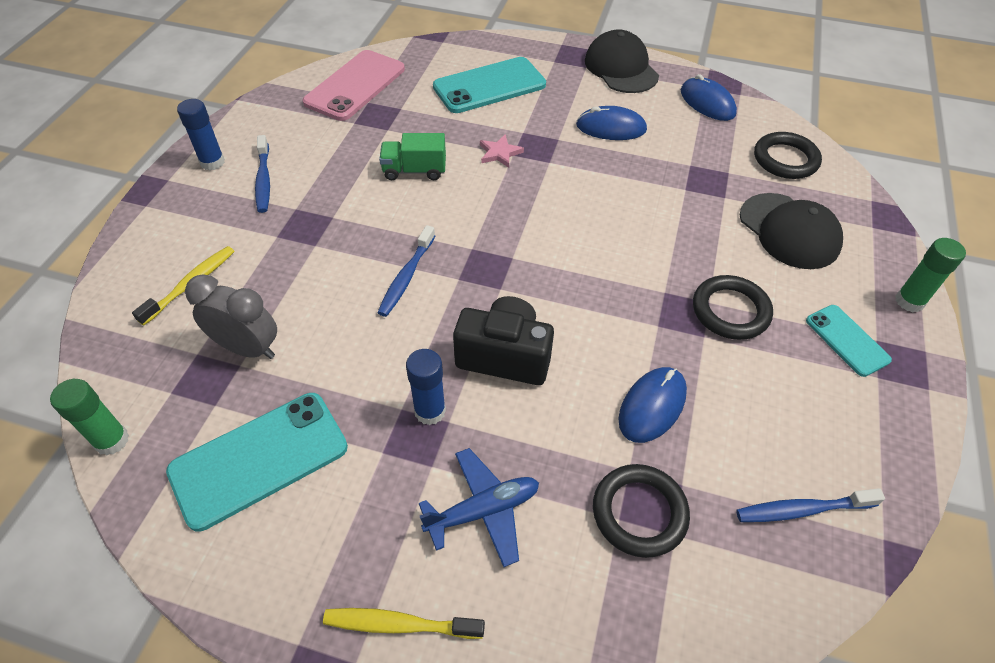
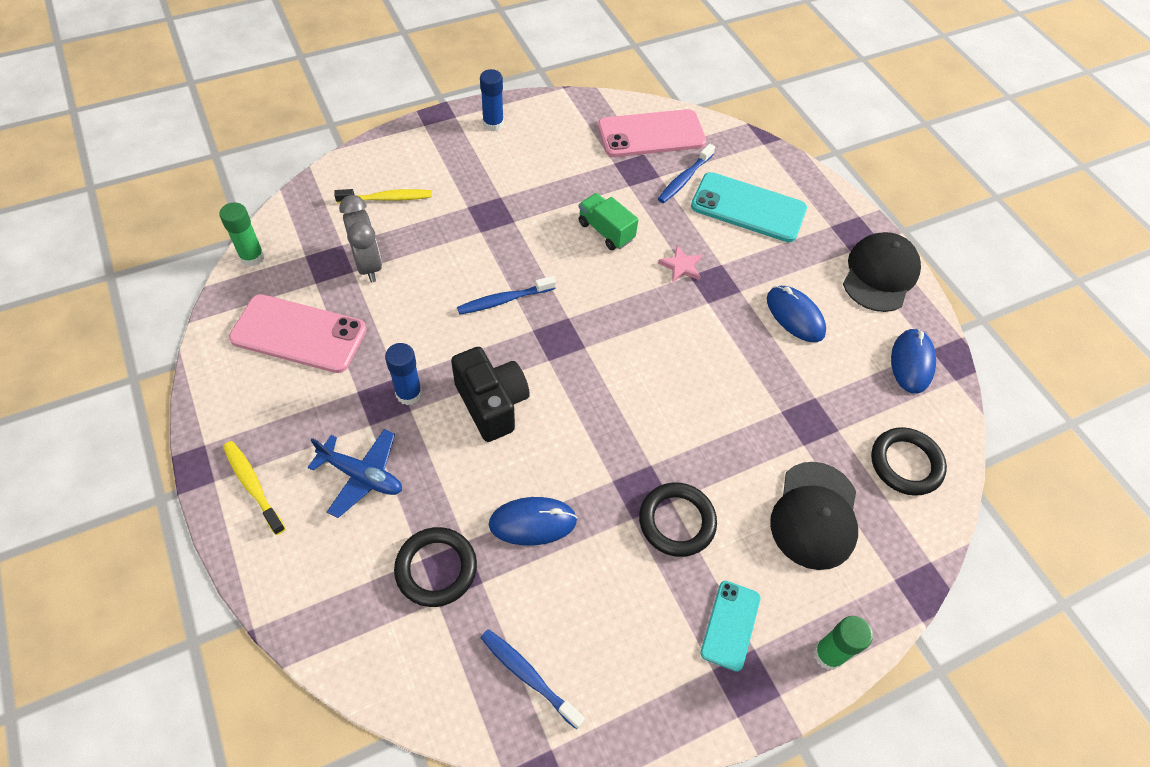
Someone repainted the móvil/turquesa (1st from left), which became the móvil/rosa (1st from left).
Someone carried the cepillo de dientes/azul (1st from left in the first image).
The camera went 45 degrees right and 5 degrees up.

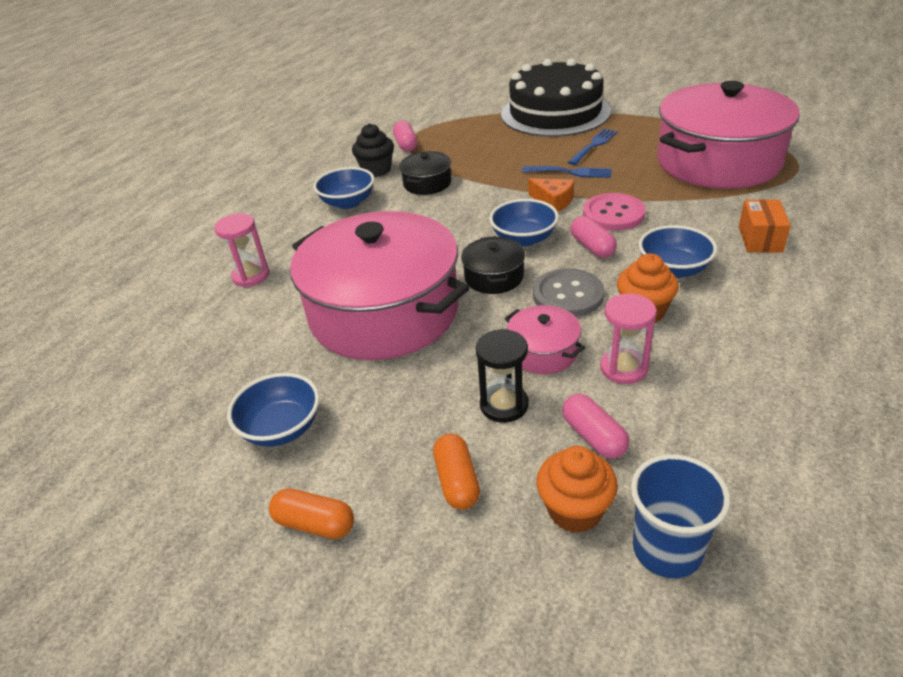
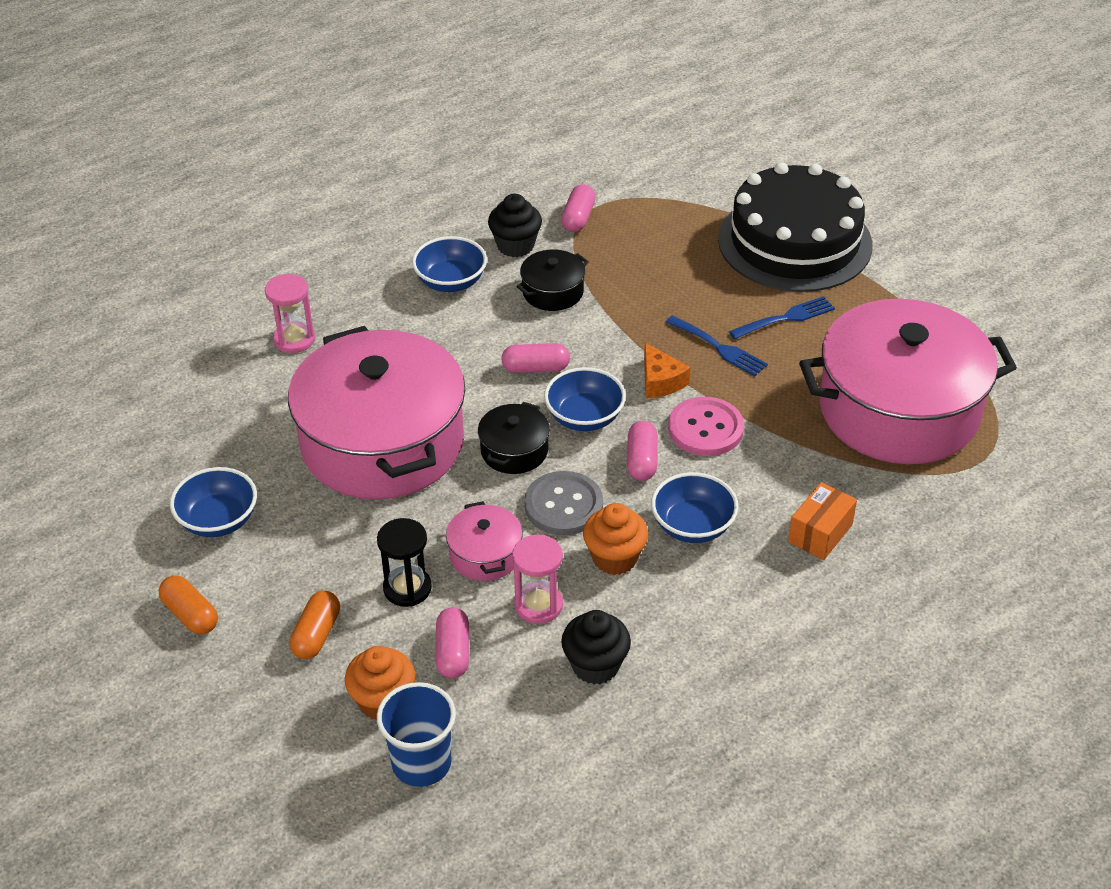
Someone put down the cápsula/rosa (2nd from left).
Someone put down the magdalena/negro (2nd from left).
The camera went 25 degrees right and 5 degrees up.

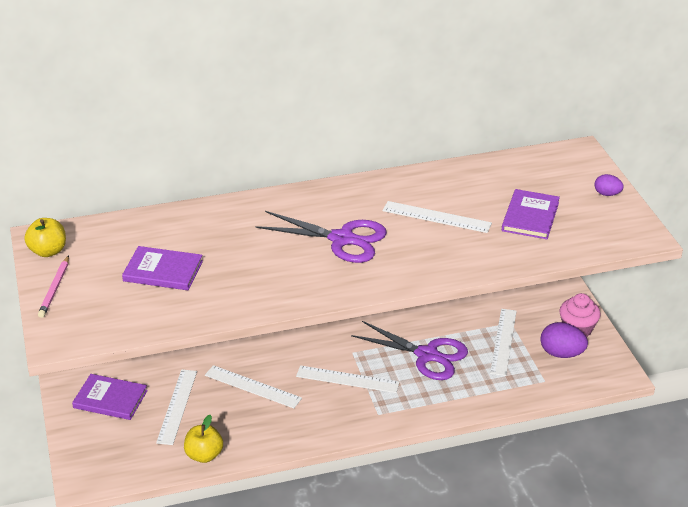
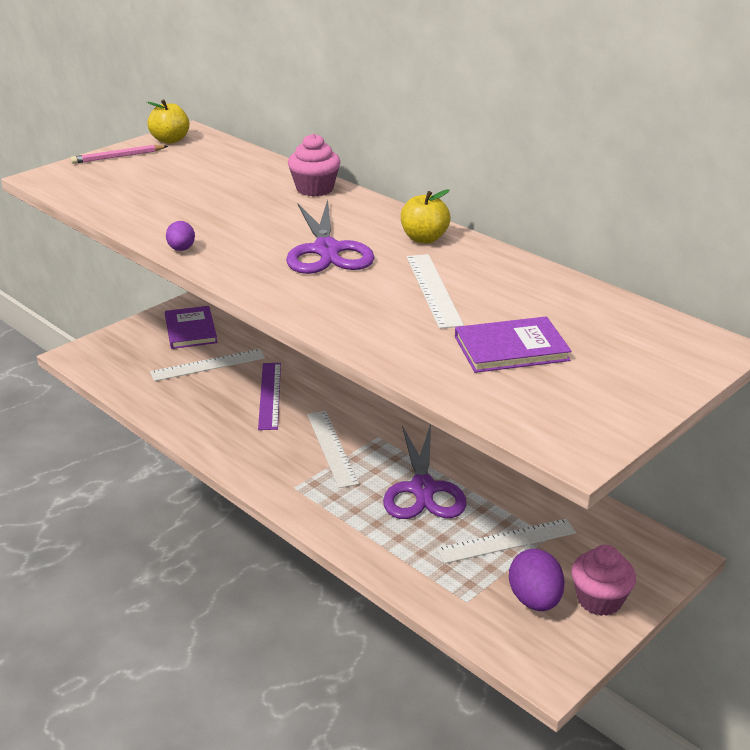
Someone took away the libro/morado (2nd from left).
Someone carried the manzana/amarillo (2nd from left).
Someone repainted the regla/blanco (2nd from left), which became the regla/morado.
Someone carried the huevo/morado (2nd from left in the first image).
Someone put down the magdalena/rosa (1st from left).
The camera went 60 degrees right and 5 degrees down.

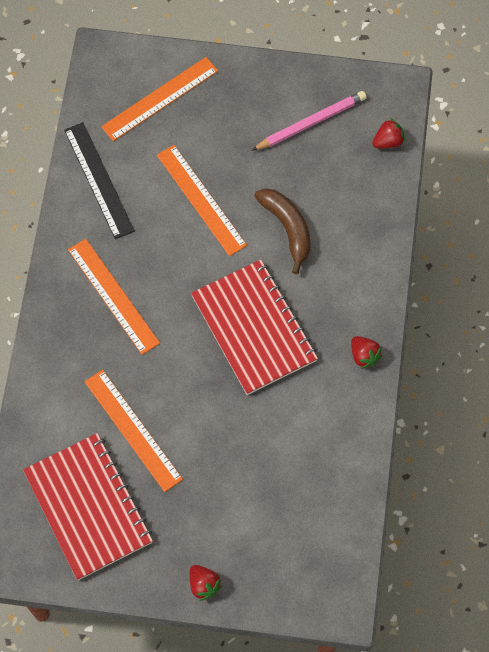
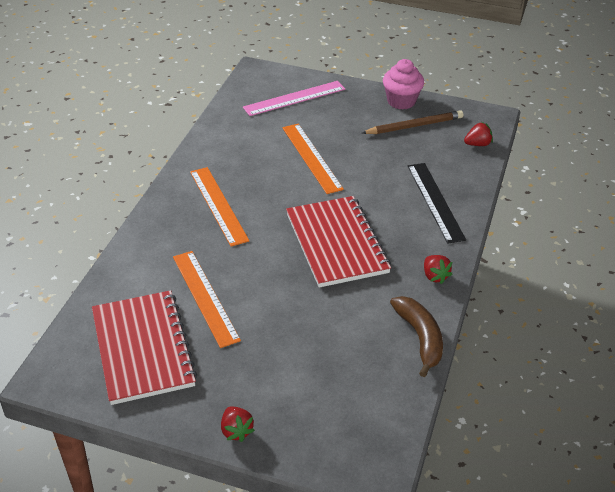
Someone carried the regla/negro.
Someone repainted the regla/naranja (3rd from left), which became the regla/rosa.
Someone repainted the lápiz/rosa, which became the lápiz/marrón.
Someone carried the plátano/marrón.
Someone put down the magdalena/rosa.
The camera went 10 degrees right and 25 degrees down.

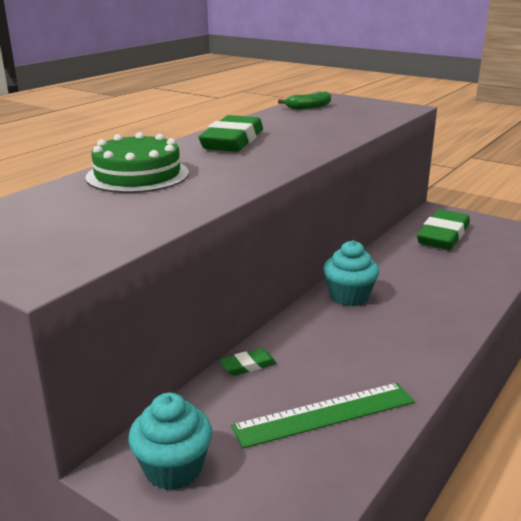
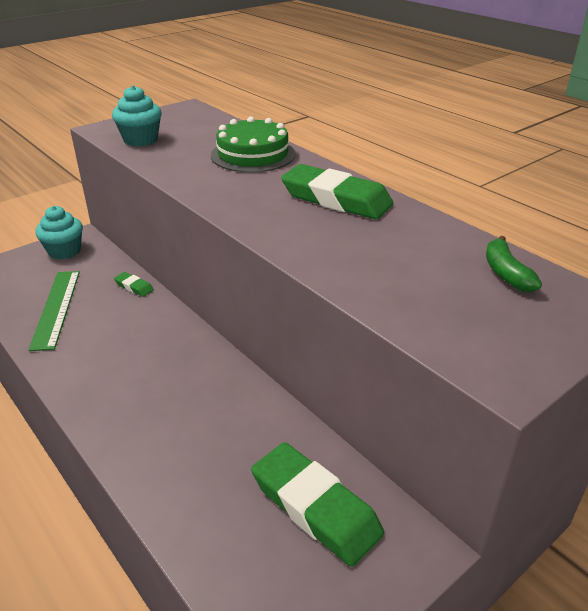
Someone rotated the goma de borrar/verde (2nd from left in the first image) by 45 degrees counterclockwise.
Someone carried the magdalena/turquesa (2nd from left).
The camera went 105 degrees right and 10 degrees up.

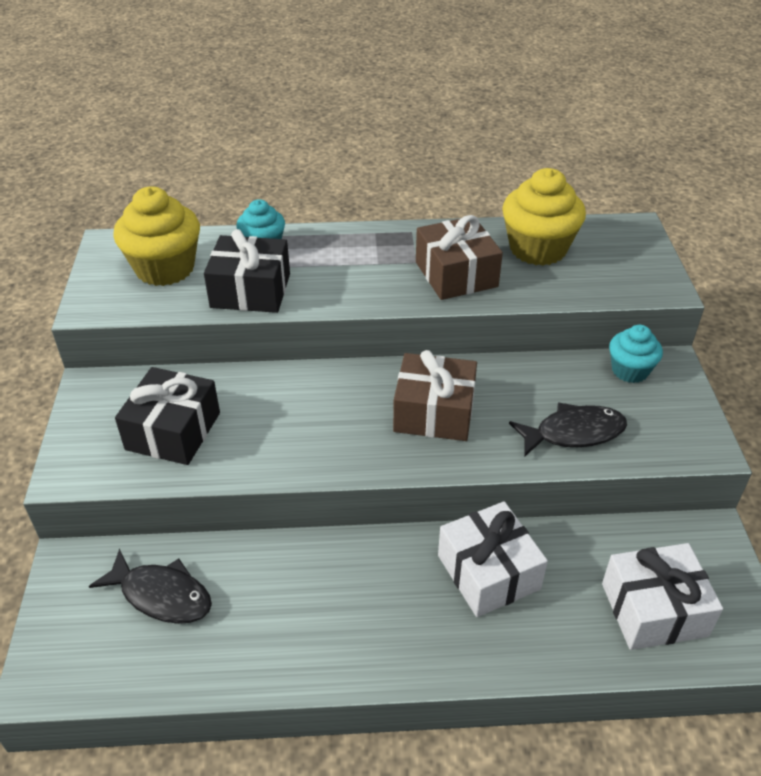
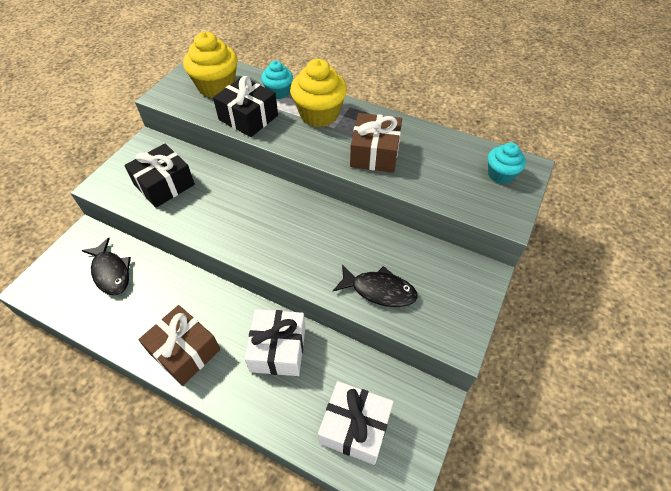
Someone carried the regalo/marrón (1st from left).
Someone carried the magdalena/amarillo (2nd from left).
Someone carried the magdalena/turquesa (2nd from left).
The camera went 30 degrees right and 10 degrees up.

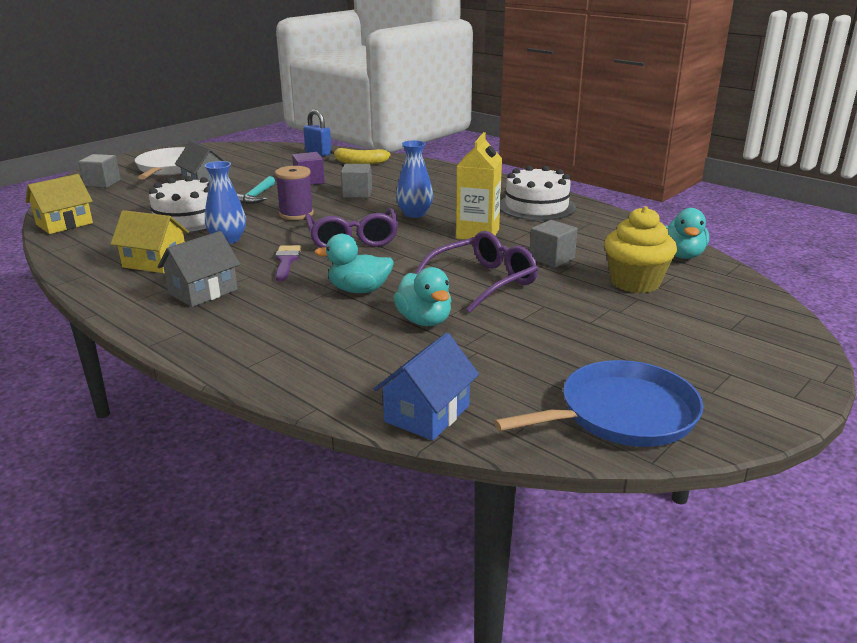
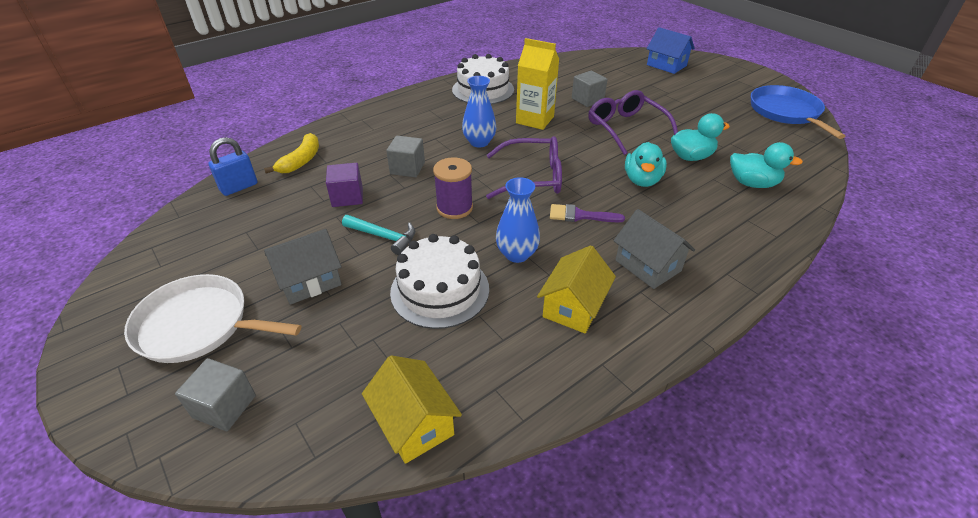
Someone carried the casa/azul.
Someone took away the magdalena/amarillo.
Someone carried the pato/turquesa (3rd from left).
The camera went 80 degrees left and 15 degrees up.

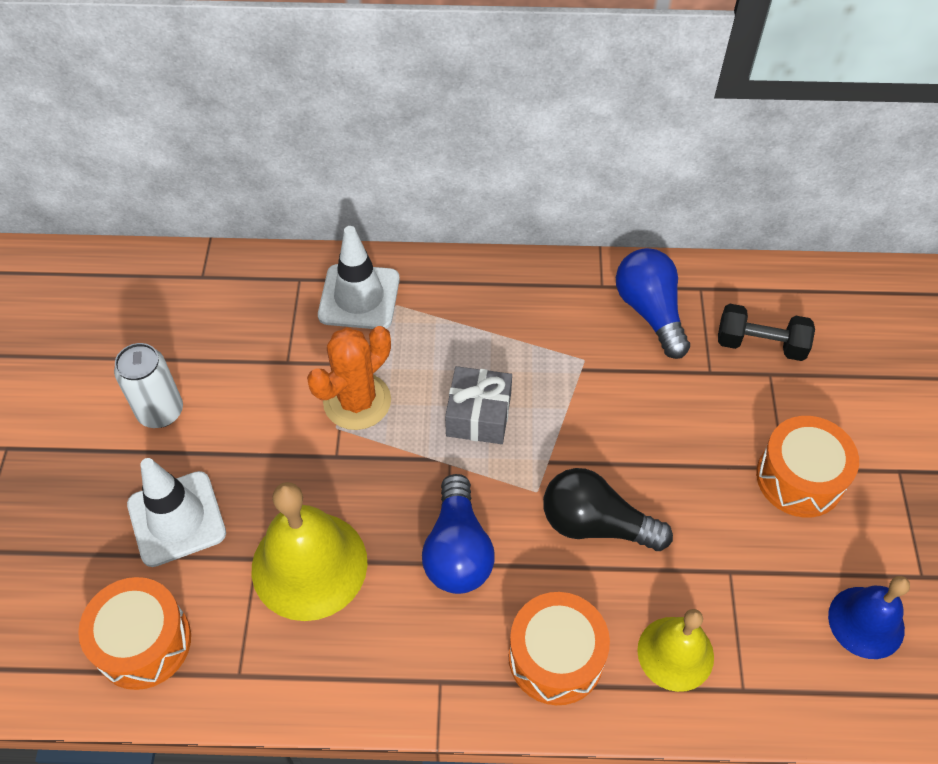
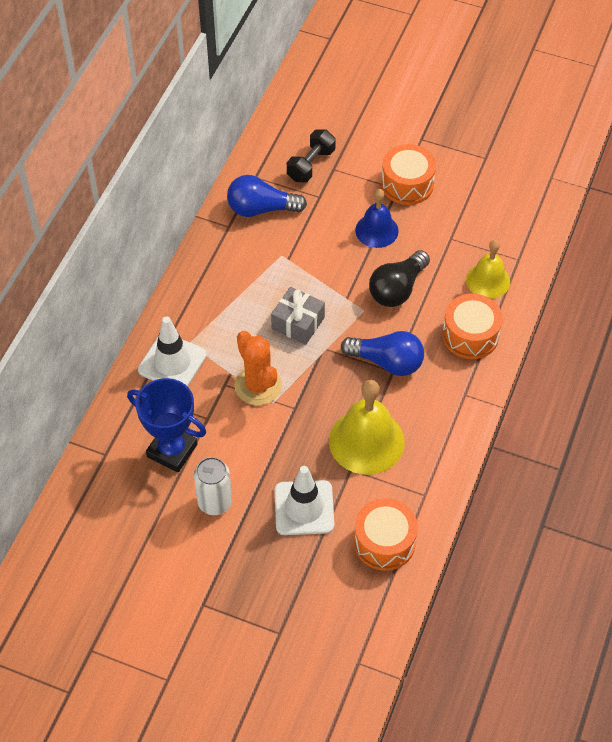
Someone carried the campana/azul.
Someone put down the trofeo/azul.
The camera went 70 degrees left and 0 degrees up.

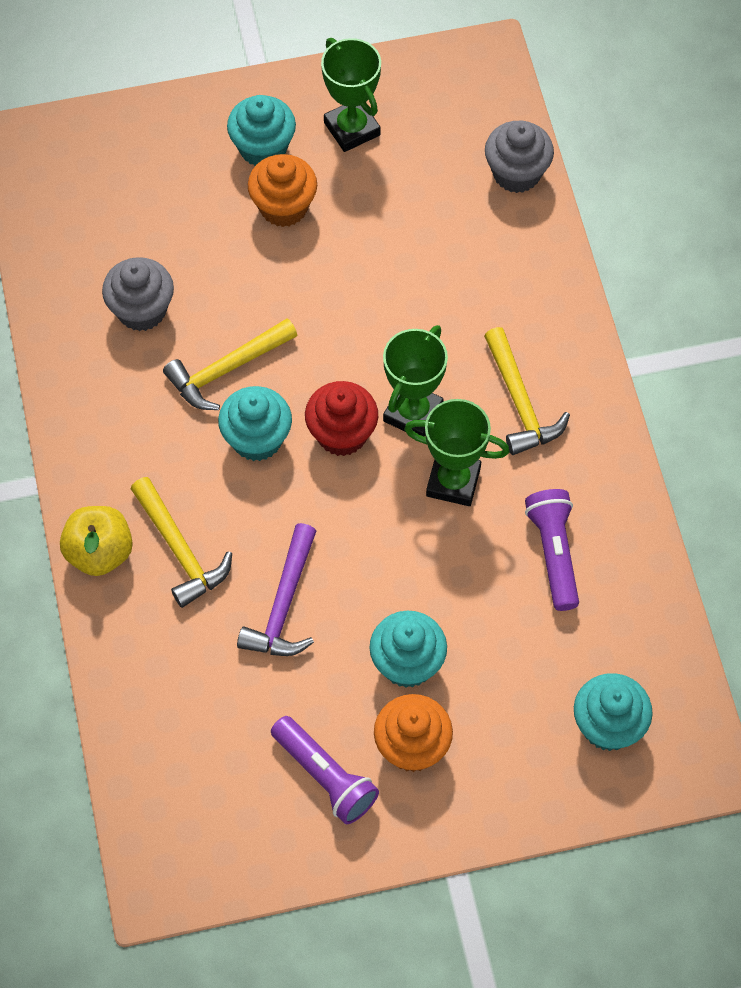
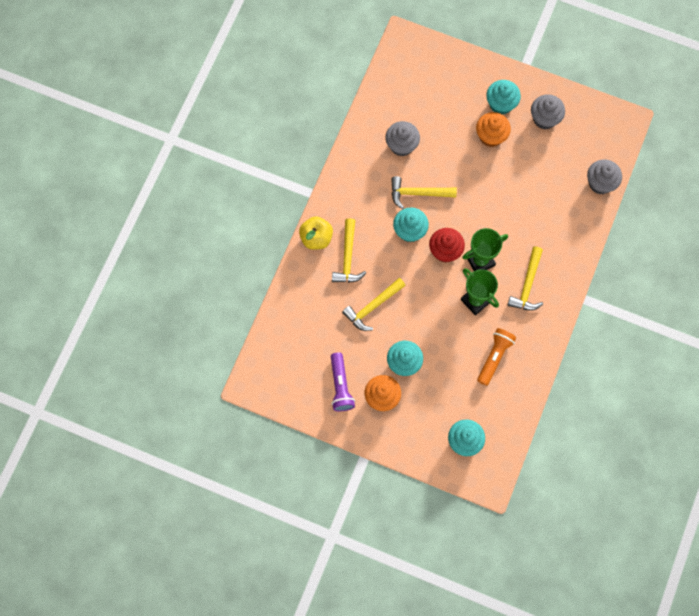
Someone repainted the martillo/morado, which became the martillo/amarillo (2nd from left).
Someone swapped the trofeo/verde (1st from left) for the magdalena/gris (2nd from left).
Someone repainted the lámpara de mano/morado (2nd from left), which became the lámpara de mano/naranja.
The camera went 35 degrees right and 10 degrees up.

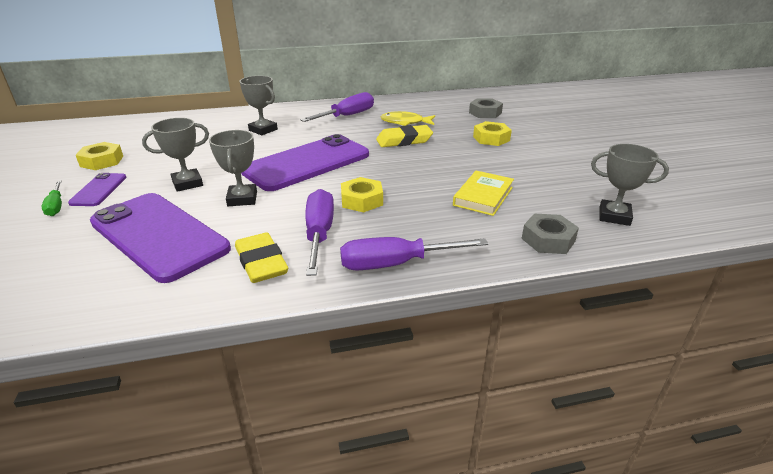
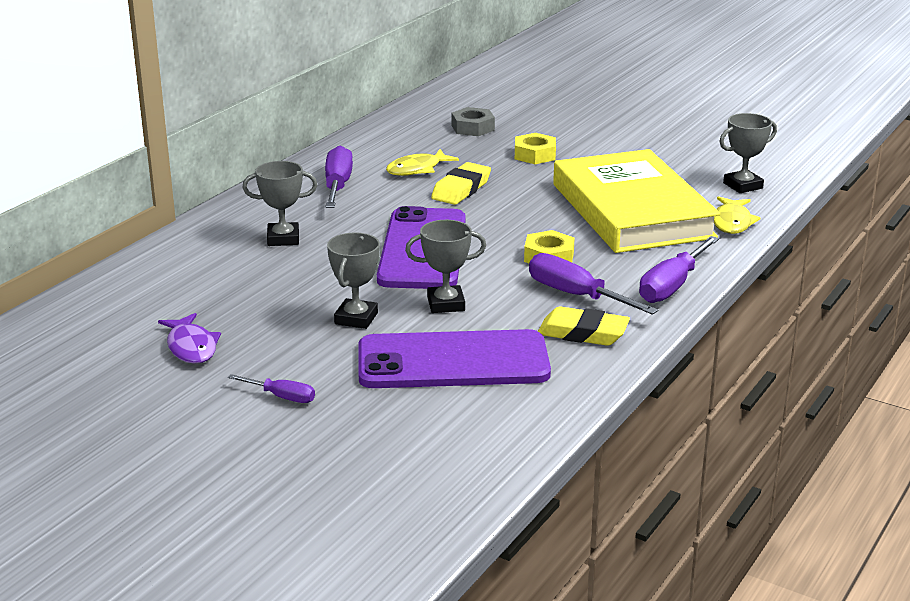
Someone repainted the destornillador/verde, which became the destornillador/morado (1st from left).
Someone took away the móvil/morado (1st from left).
Someone swapped the tuerca/amarillo (1st from left) for the pez/morado.
Someone rotated the trofeo/gris (2nd from left in the first image) by 45 degrees counterclockwise.
Someone scaled the libro/amarillo by 2.33.
Someone swapped the tuerca/gris (2nd from left) for the pez/amarillo (2nd from left).
The camera went 45 degrees left and 5 degrees down.

